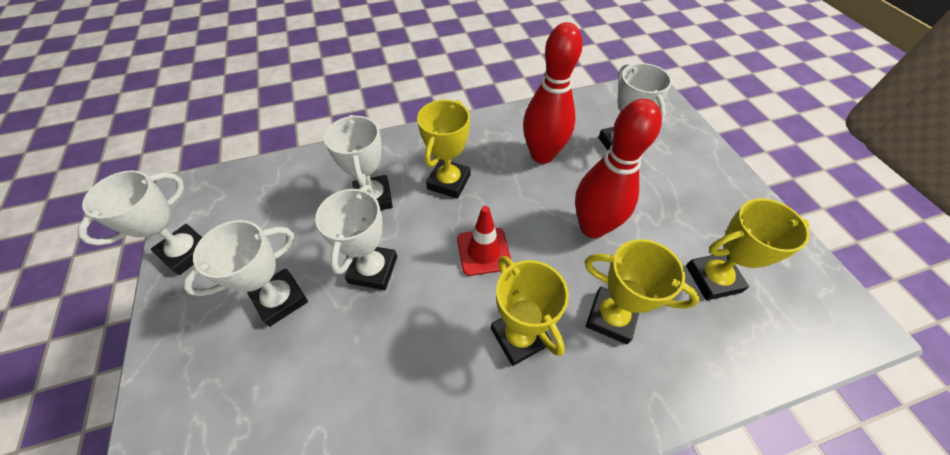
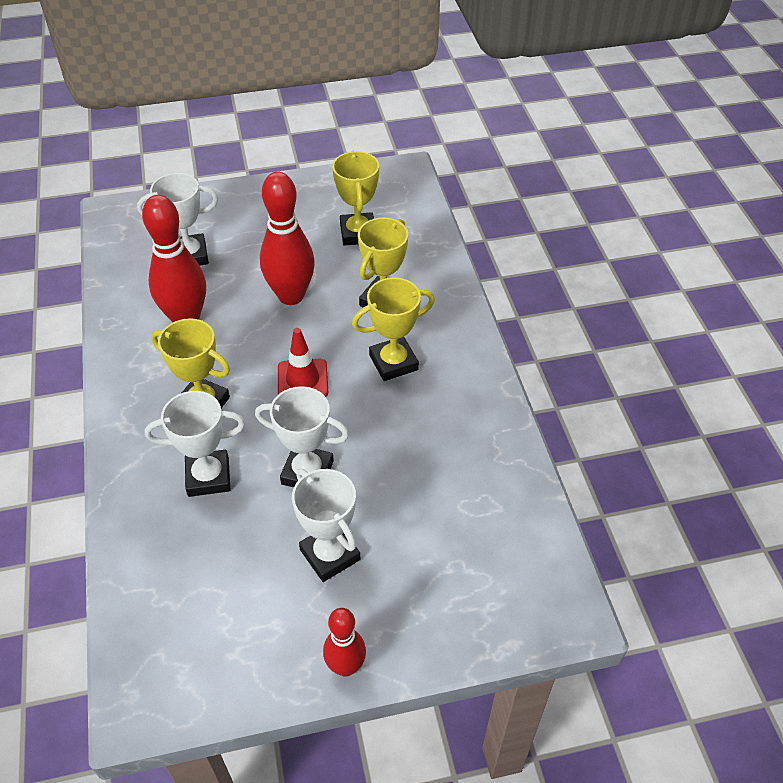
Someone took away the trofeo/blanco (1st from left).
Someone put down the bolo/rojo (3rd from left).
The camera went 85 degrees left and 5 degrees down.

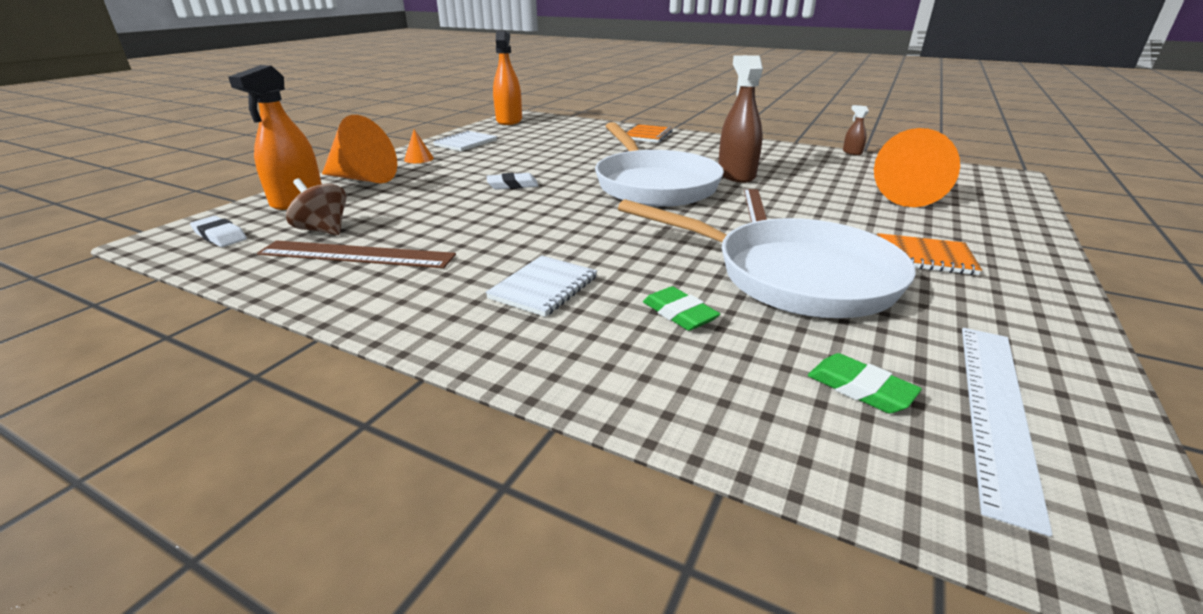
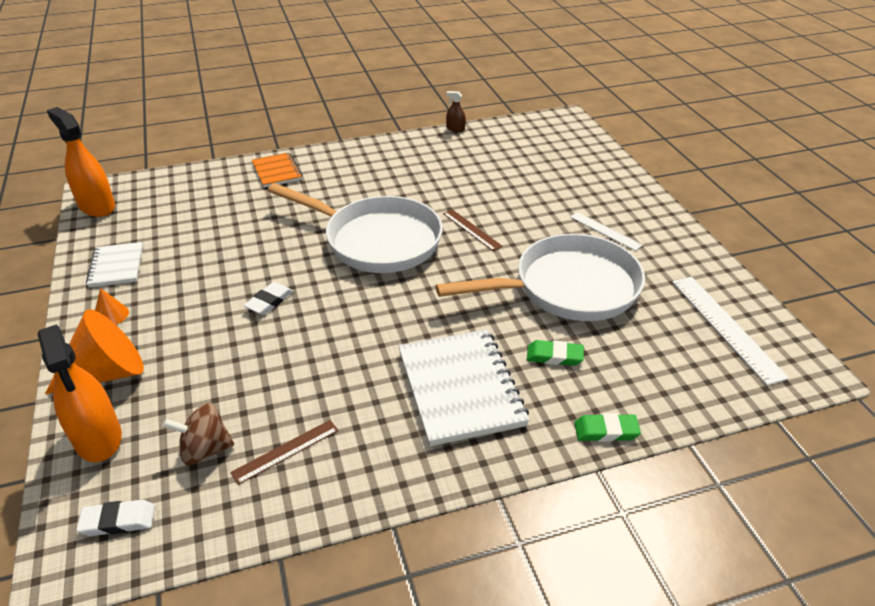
Someone scaled the regla/marrón (1st from left) by 0.59.
Someone scaled the cuaderno/blanco (2nd from left) by 1.77.
Someone took away the pulverizador/marrón (1st from left).
Someone carried the goma de borrar/verde (2nd from left).
Someone took away the cono/naranja (3rd from left).
Someone swapped the cuaderno/naranja (2nd from left) for the regla/blanco (1st from left).
The camera went 45 degrees left and 10 degrees up.

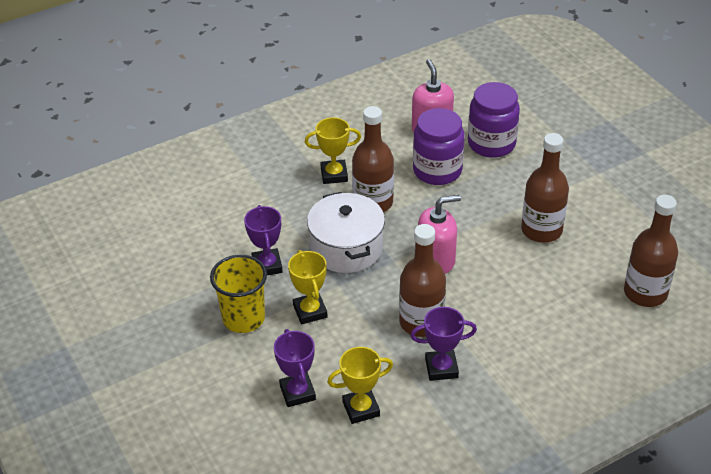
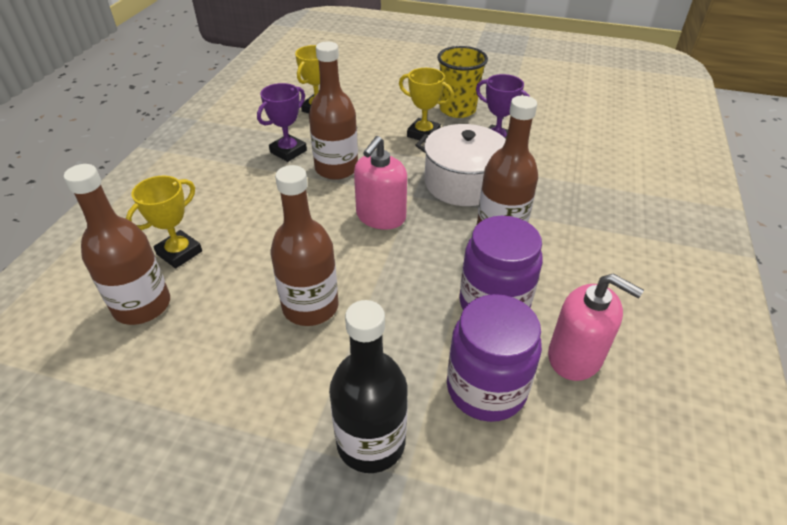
Someone took away the trofeo/morado (2nd from left).
Someone carried the trofeo/amarillo (2nd from left in the first image).
Someone put down the botella/negro.
The camera went 135 degrees right and 0 degrees up.

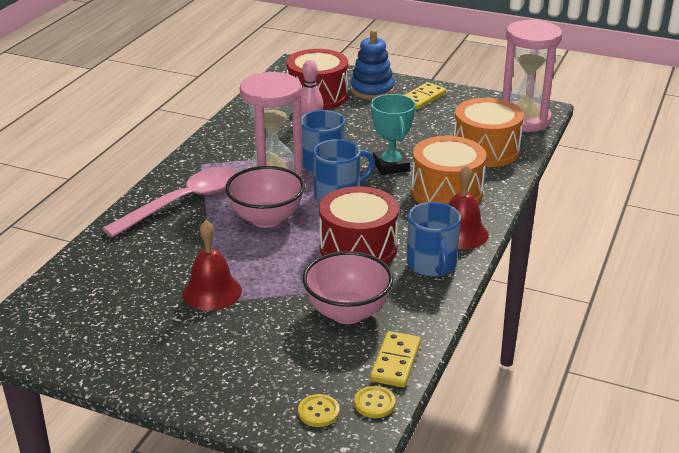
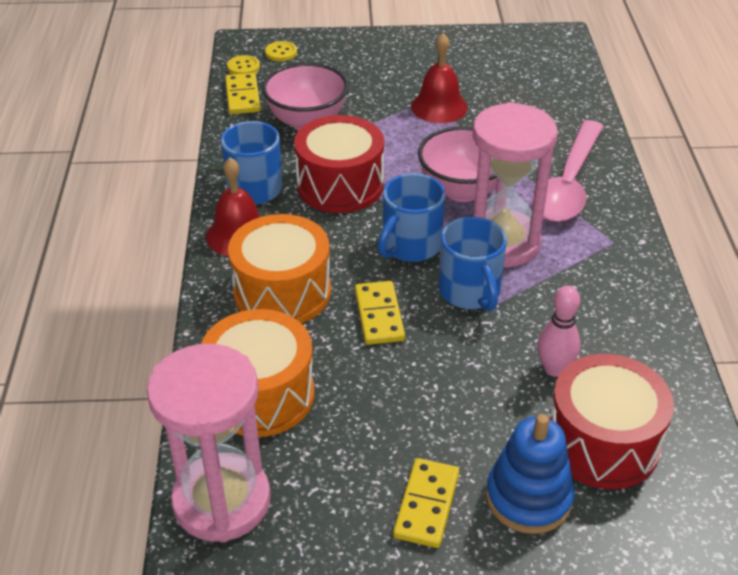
Someone swapped the trofeo/turquesa for the ficha de dominó/amarillo (2nd from left).
The camera went 155 degrees right and 10 degrees up.

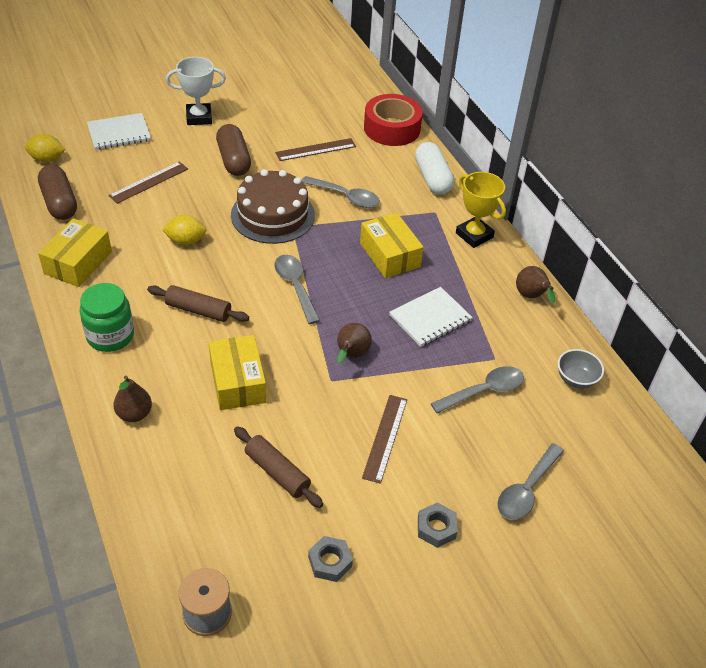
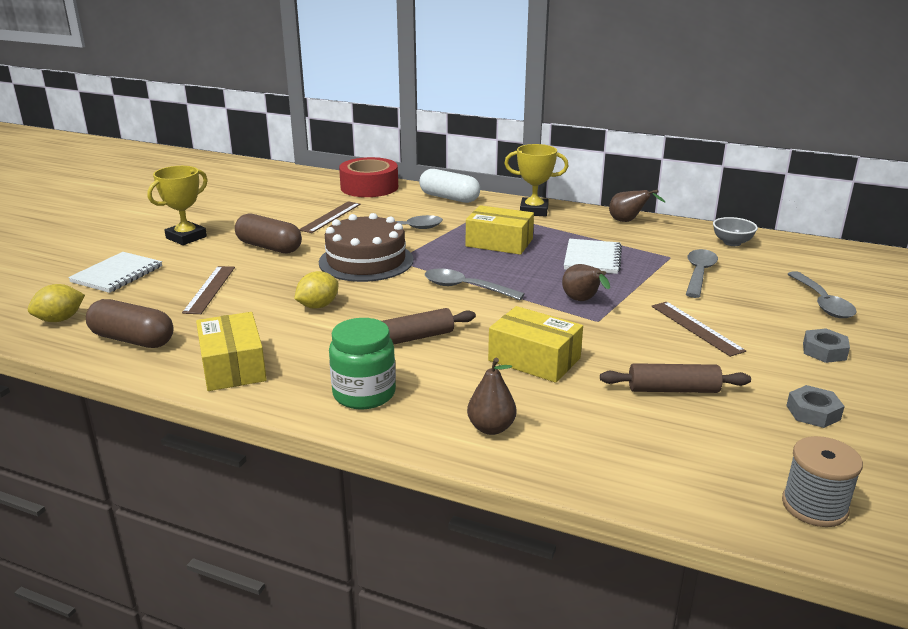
Someone repainted the trofeo/blanco, which became the trofeo/amarillo (1st from left).
The camera went 40 degrees left and 20 degrees down.

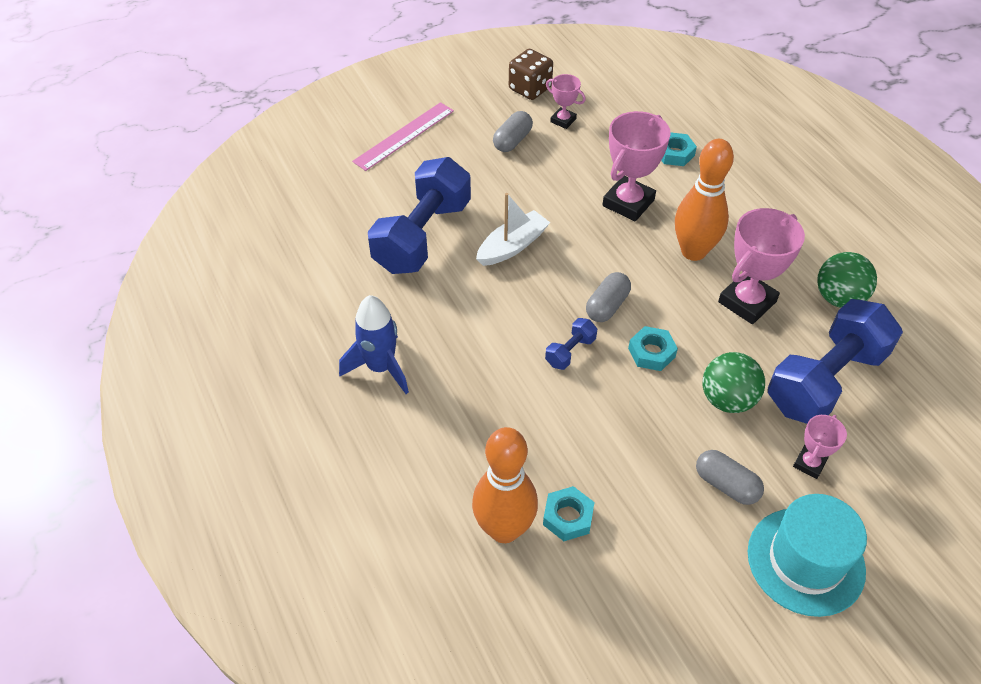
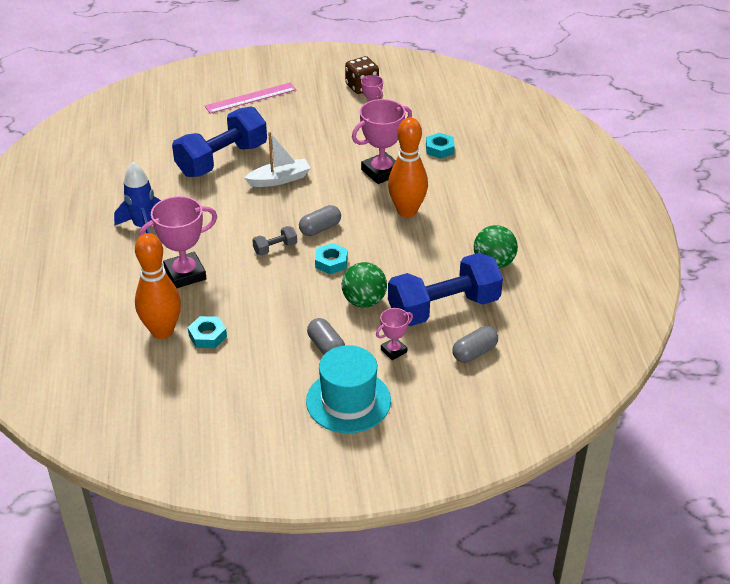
Someone carried the cápsula/gris (1st from left in the first image).
Someone repainted the mancuerna/azul (2nd from left), which became the mancuerna/gris.
Someone carried the trofeo/rosa (3rd from left in the first image).
The camera went 20 degrees right and 10 degrees down.

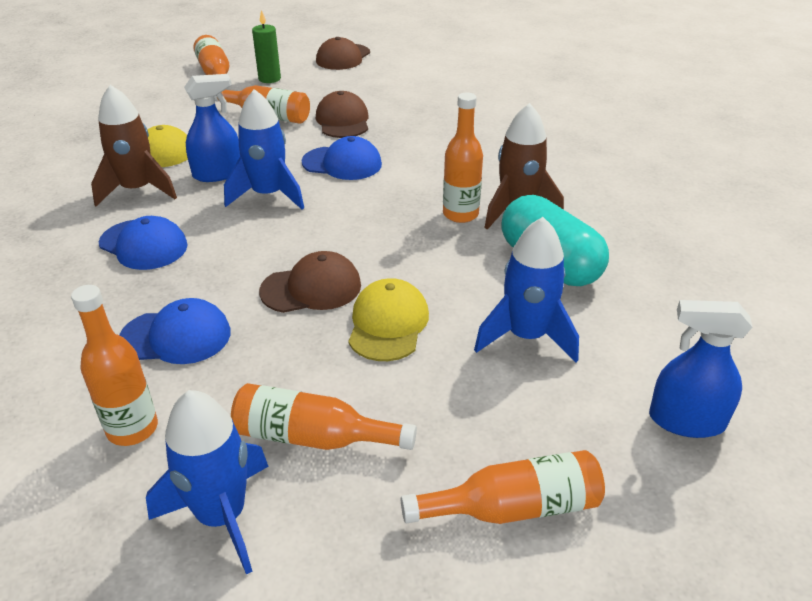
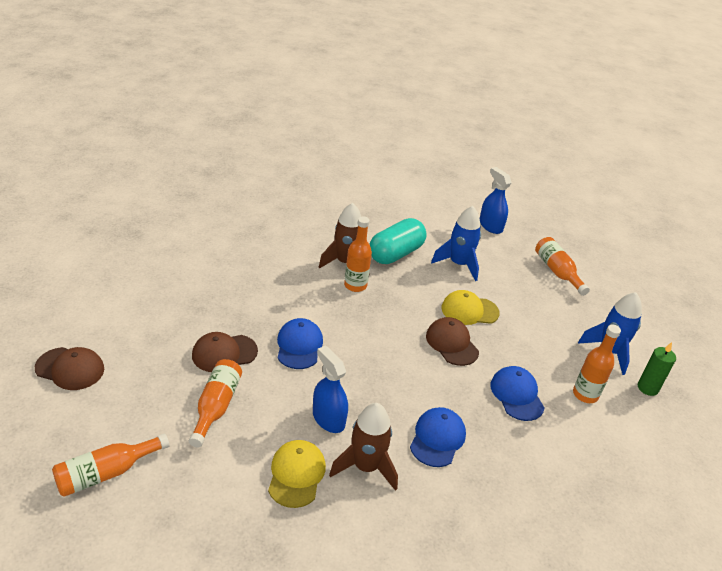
Someone took away the cohete/azul (2nd from left).
Someone took away the botella/naranja (4th from left).
Someone carried the vela/verde.
Someone rotated the pulverizador/azul (2nd from left) by 150 degrees clockwise.
The camera went 105 degrees left and 0 degrees up.

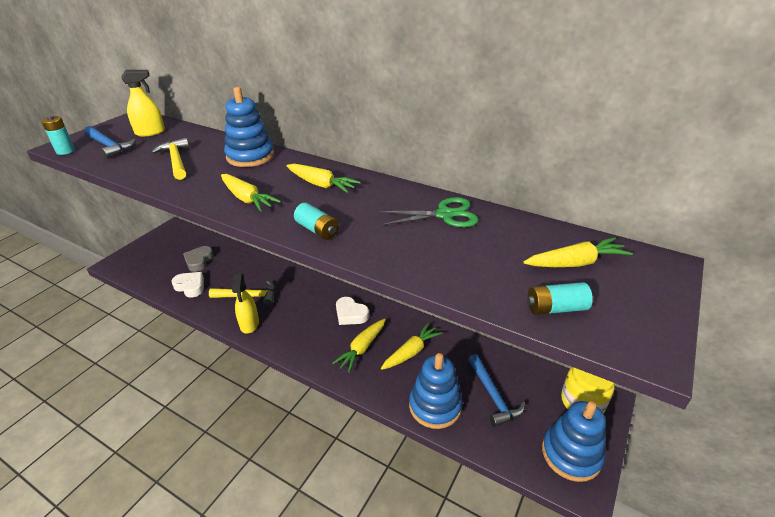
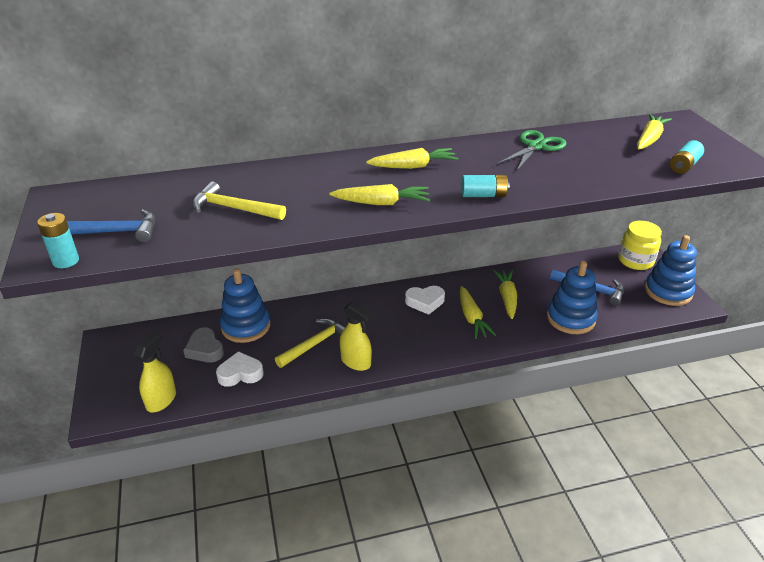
Someone carried the pulverizador/amarillo (1st from left).
Someone carried the juguete apilable/azul (1st from left).
The camera went 45 degrees left and 0 degrees up.

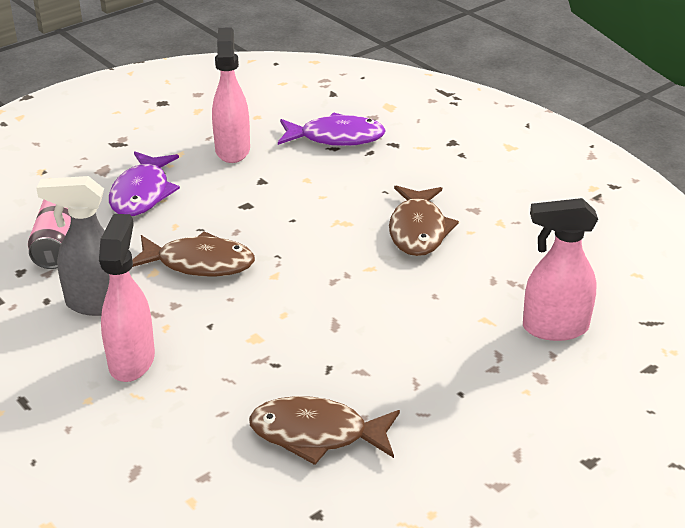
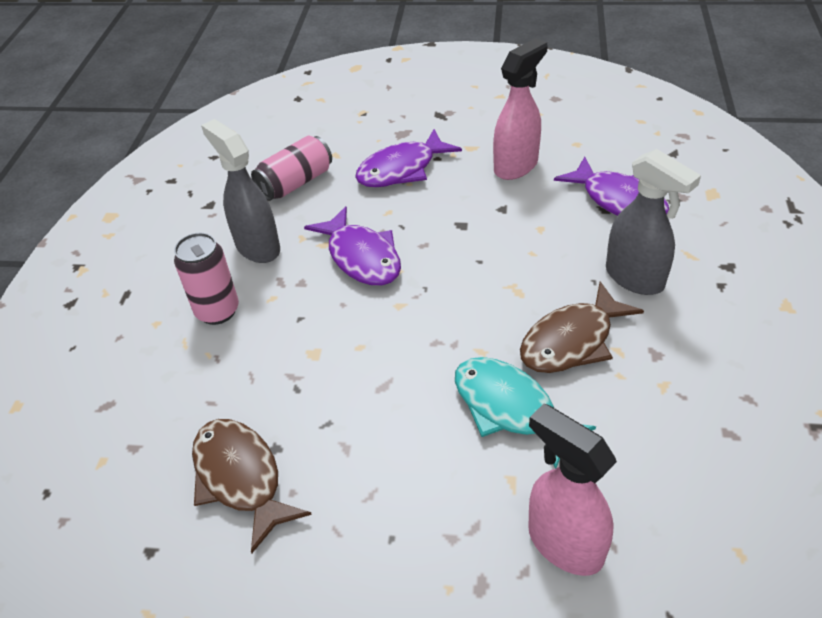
Someone swapped the pulverizador/rosa (1st from left) for the lata/rosa (1st from left).
Someone repainted the pez/marrón (1st from left), which became the pez/morado (1st from left).
Someone put down the pez/turquesa.
Someone put down the pulverizador/gris (2nd from left).
The camera went 50 degrees right and 10 degrees up.

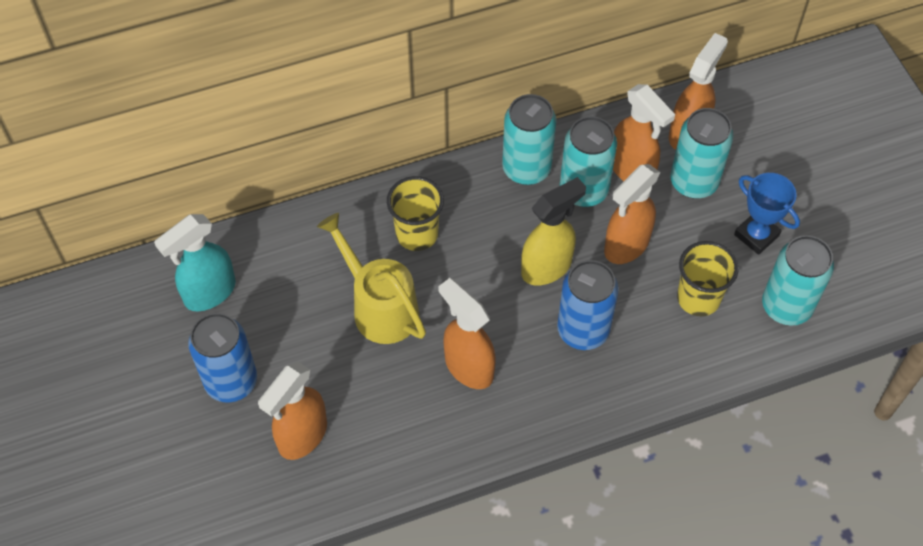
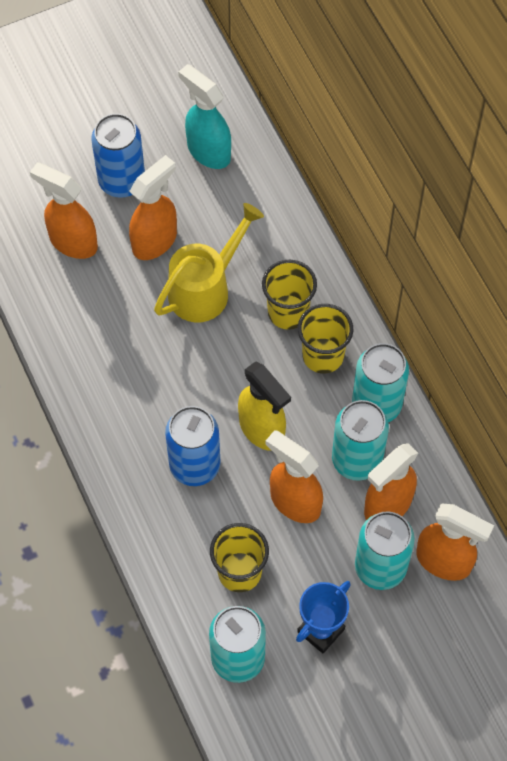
Someone carried the pulverizador/naranja (2nd from left).
Someone put down the vaso/amarillo (3rd from left).
The camera went 85 degrees right and 5 degrees up.

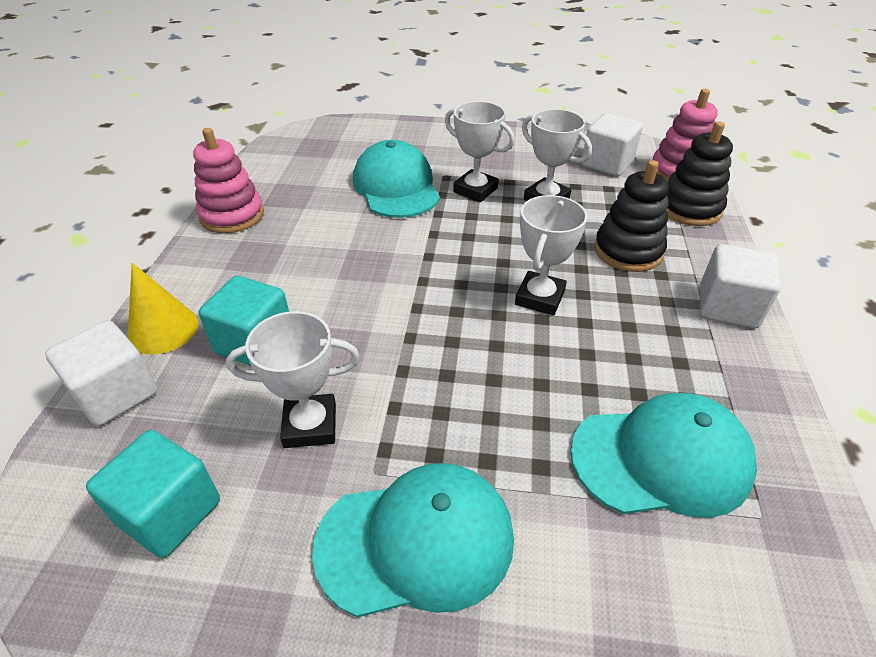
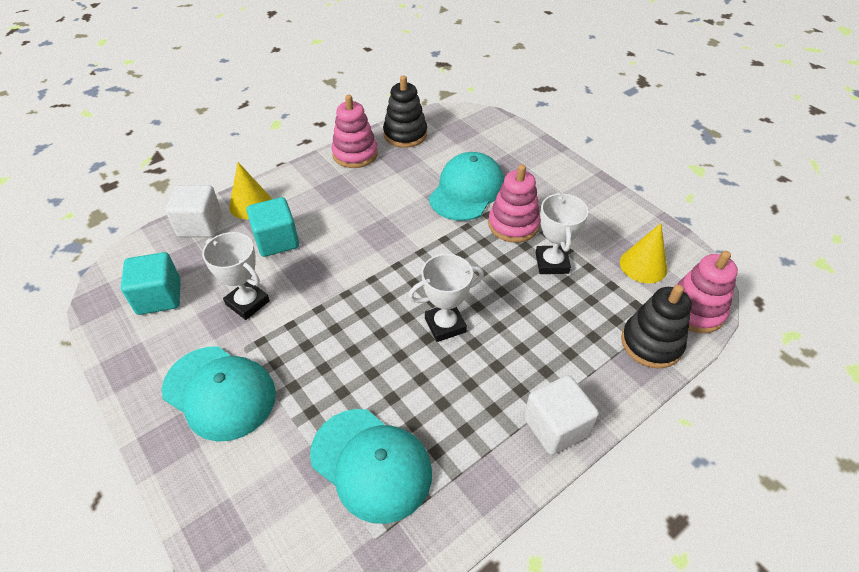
Someone swapped the trofeo/blanco (2nd from left) for the juguete apilable/rosa (2nd from left).
Someone swapped the cubo/blanco (2nd from left) for the cono/amarillo (2nd from left).
Someone carried the juguete apilable/negro (1st from left).
The camera went 45 degrees right and 5 degrees up.

